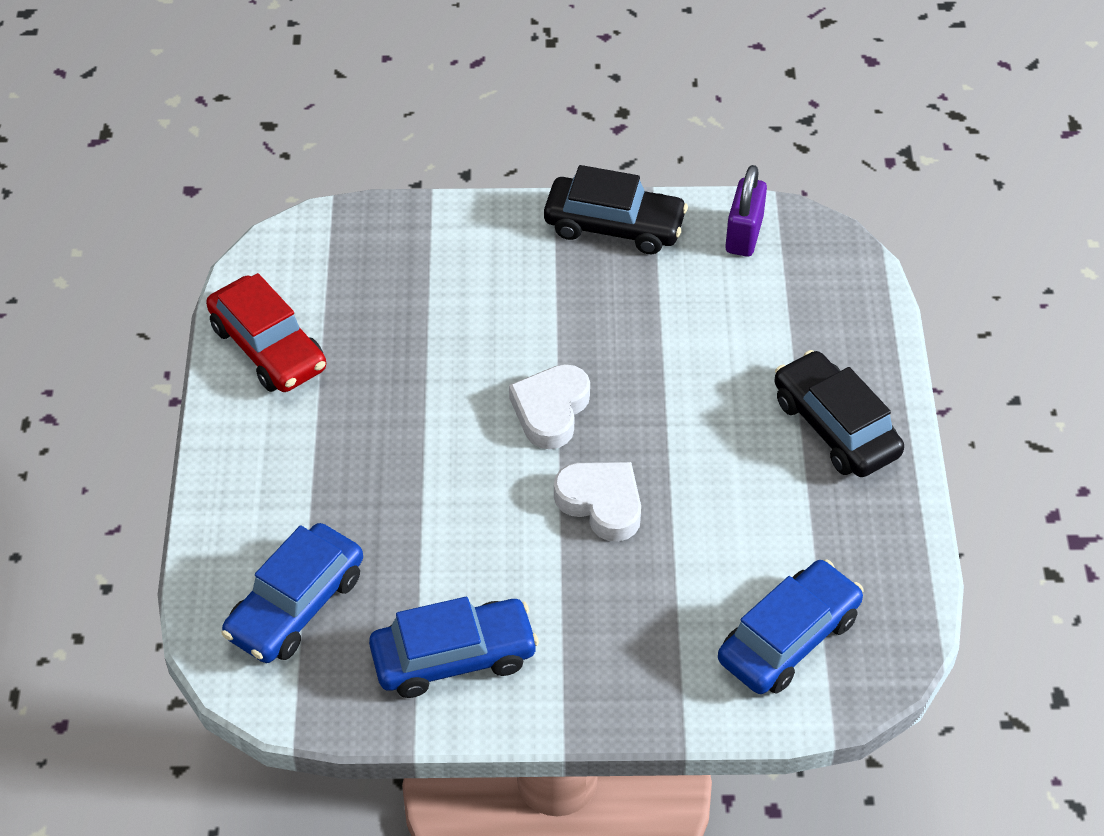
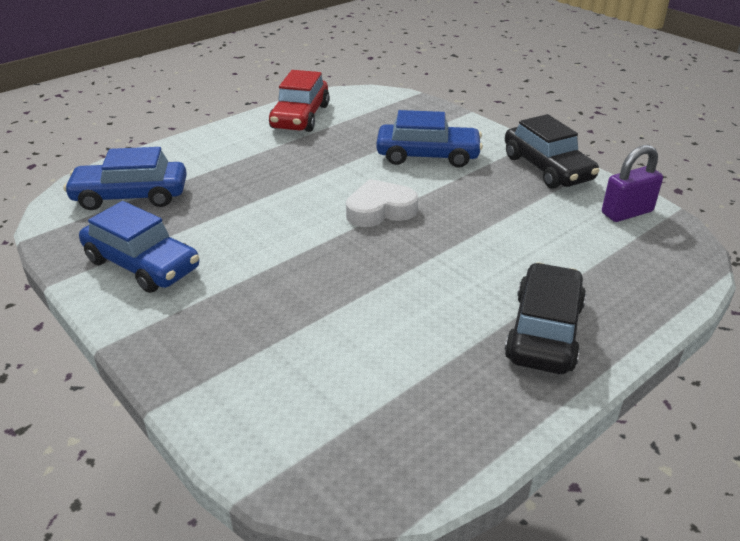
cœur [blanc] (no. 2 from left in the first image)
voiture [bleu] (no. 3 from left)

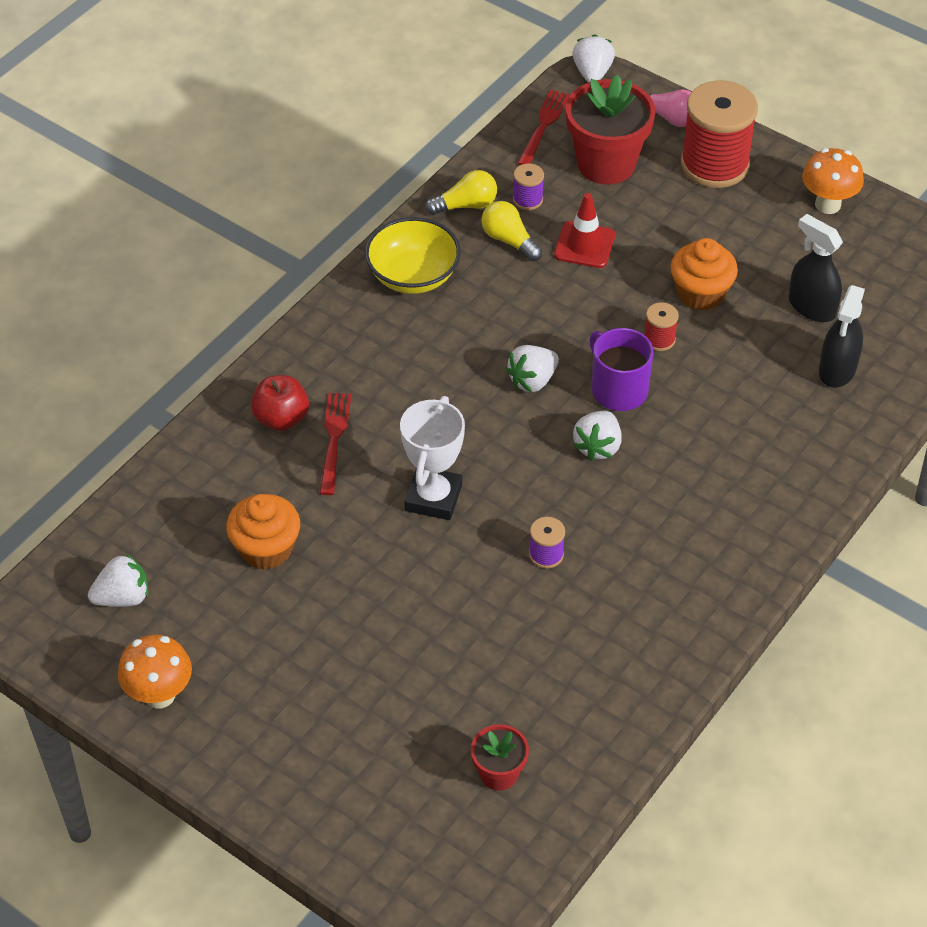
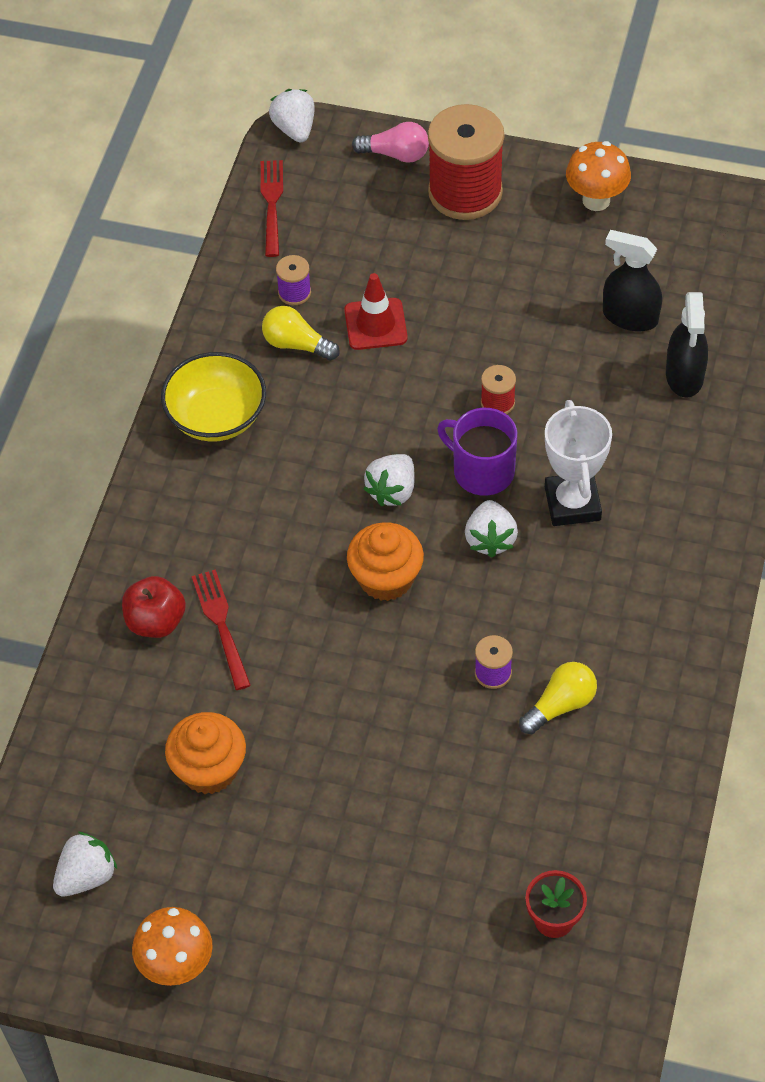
trophée [blanc]
ampoule [jaune] (no. 2 from left)
pot de fleurs [rouge] (no. 2 from left in the first image)
muffin [orange] (no. 2 from left)

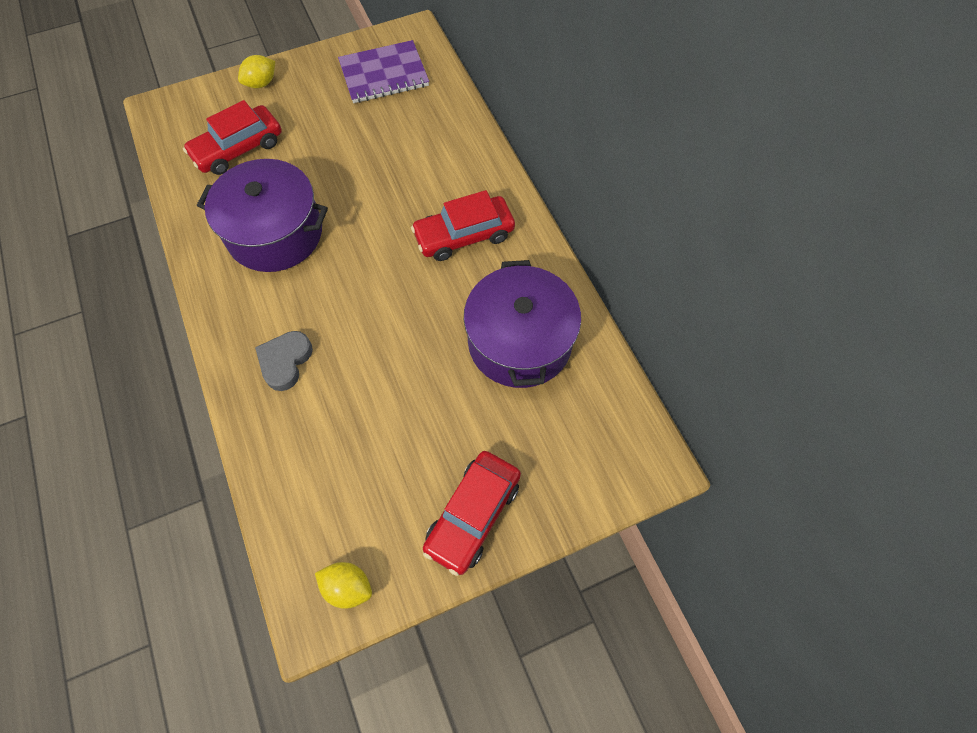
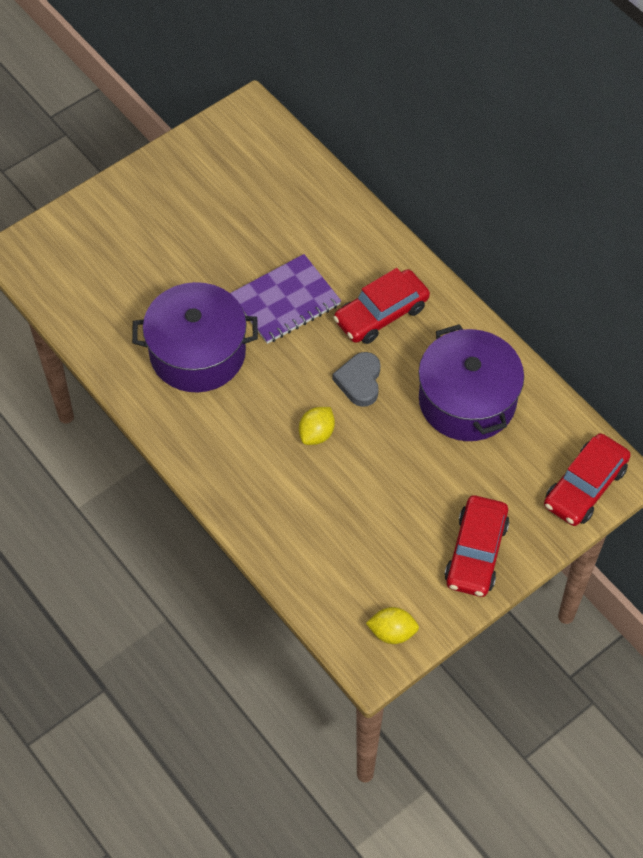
voiture [rouge] (no. 3 from left)
citron [jaune] (no. 1 from left)
cœur [gris]
carnet [violet]

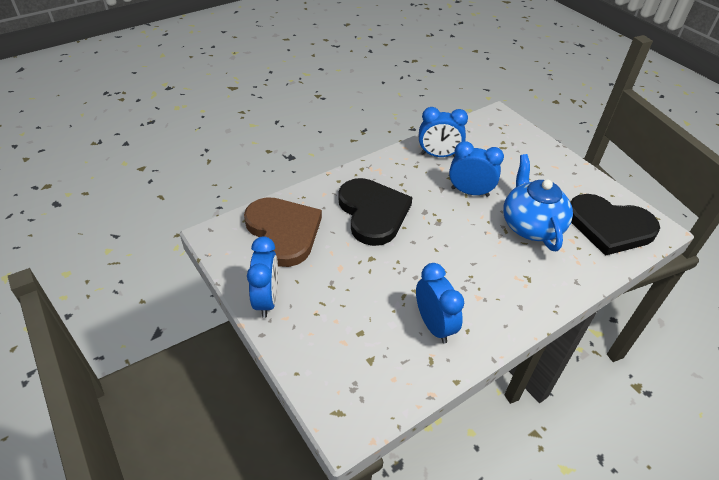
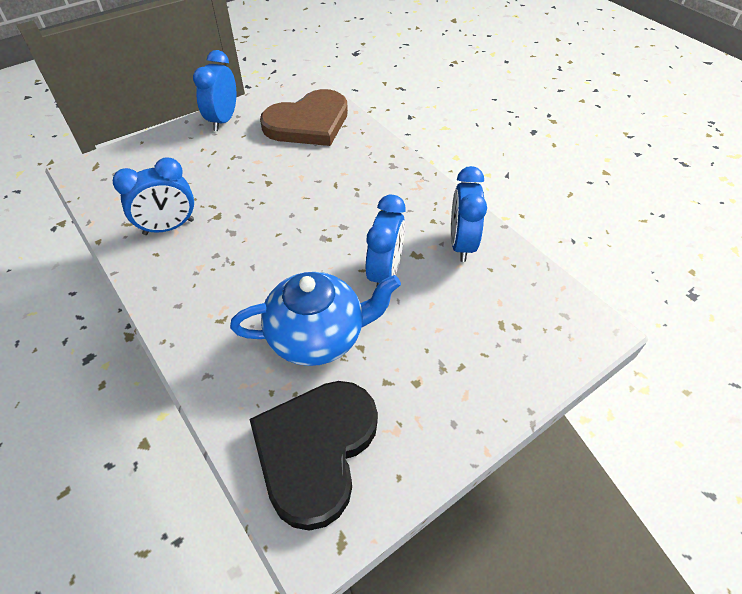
réveil [bleu] (no. 2 from left)
cœur [noir] (no. 1 from left in the first image)

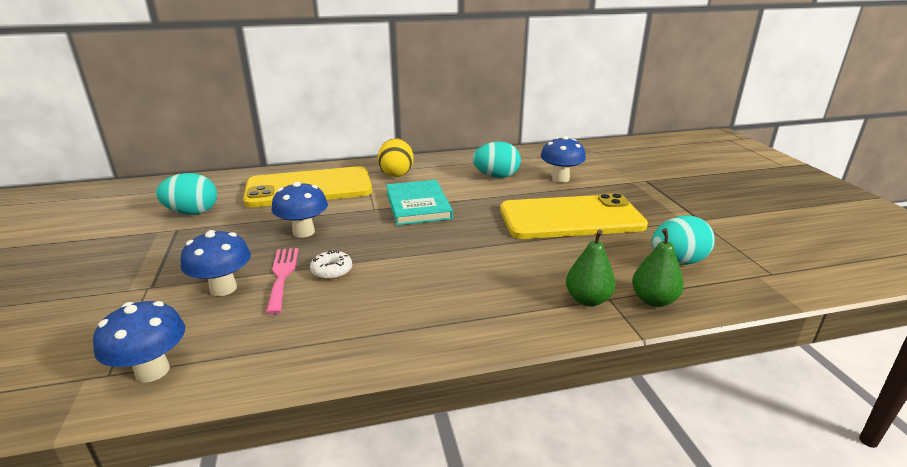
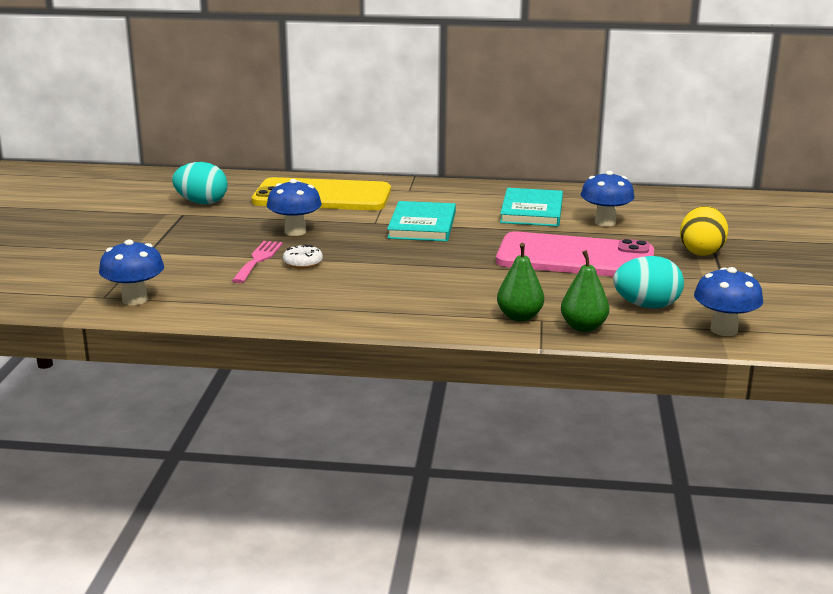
champignon [bleu] (no. 4 from left)
œuf [jaune]
livre [turquoise] (no. 2 from left)
téléphone [rose]

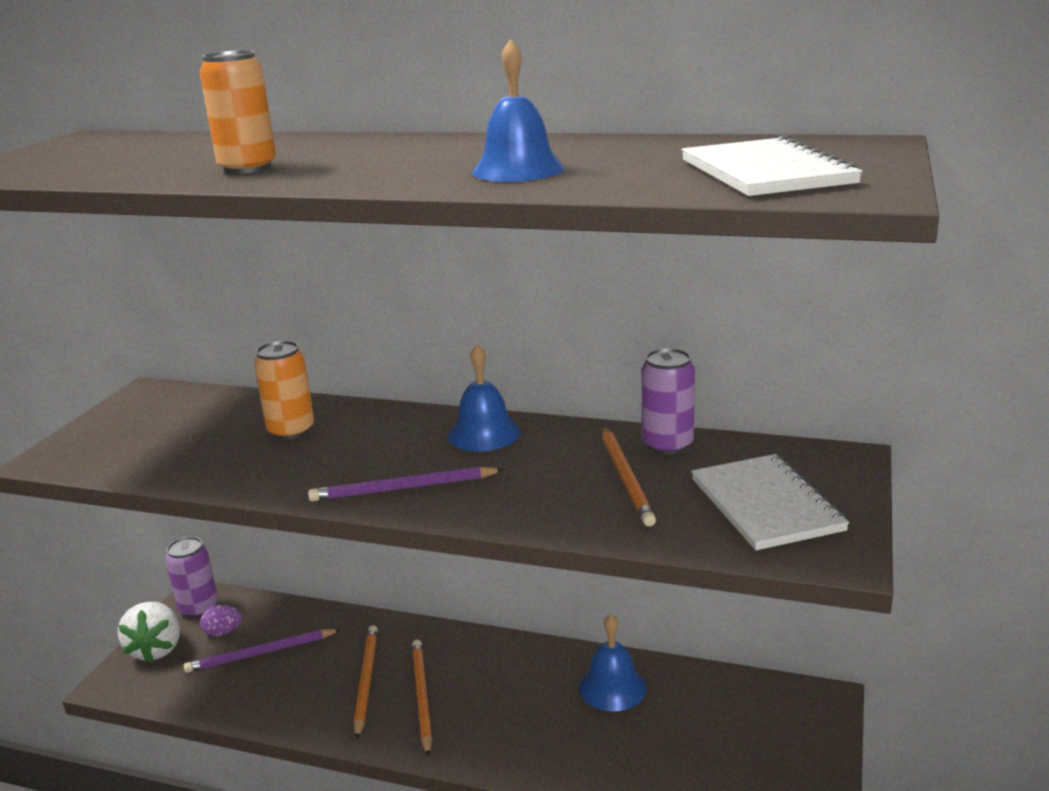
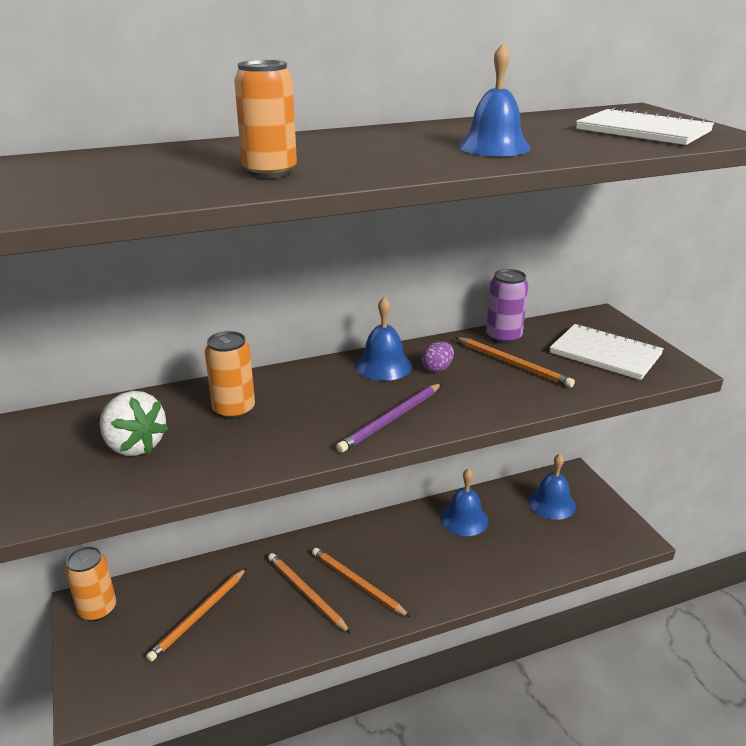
fraise [blanc]
canette [orange] (no. 1 from left)
crayon [orange] (no. 1 from left)
œuf [violet]
cloche [bleu] (no. 4 from left)

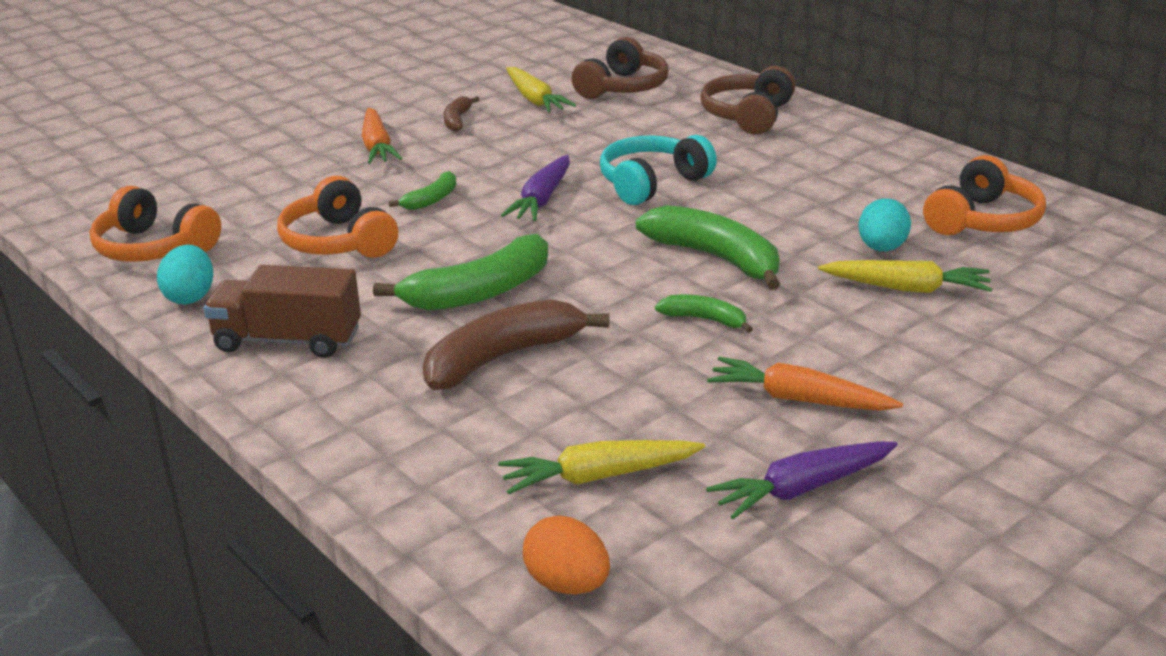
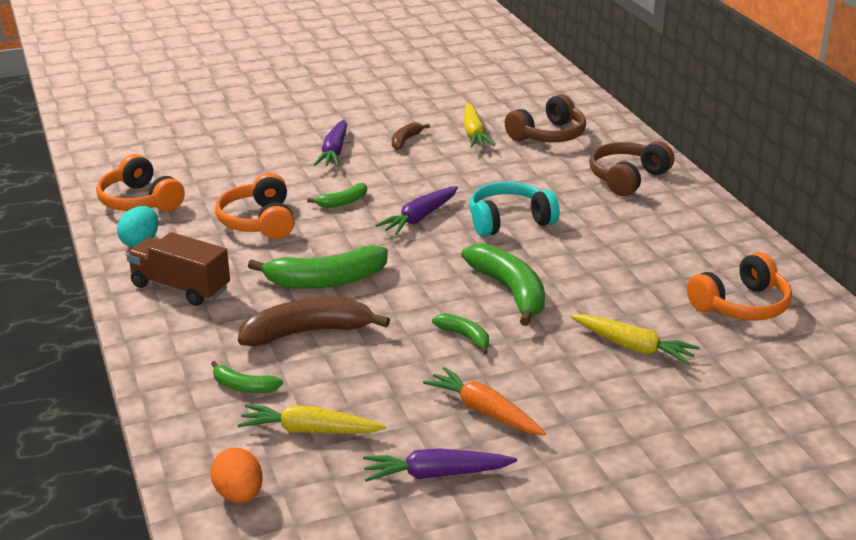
carotte [violet] (no. 1 from left)
œuf [turquoise] (no. 2 from left in the first image)
banane [vert] (no. 1 from left)

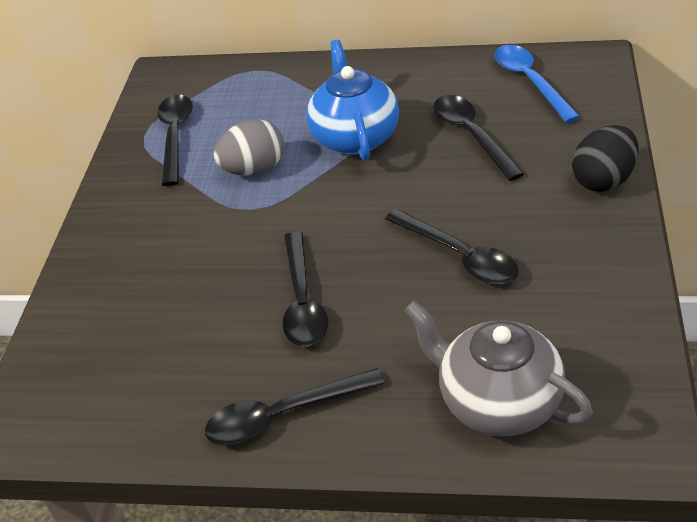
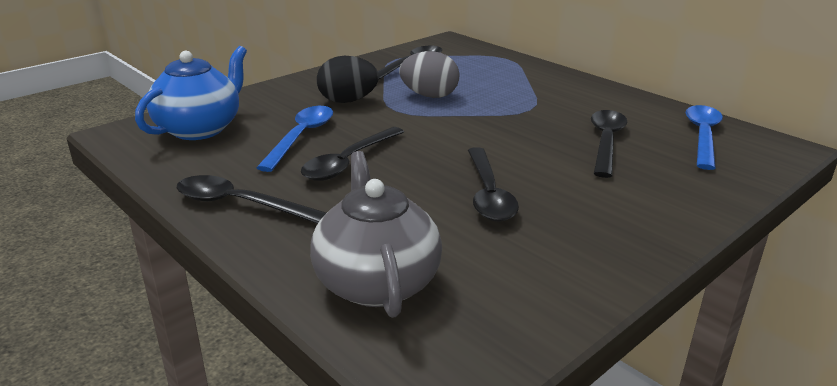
théière [bleu]
œuf [noir]
cuillère [bleu] (no. 1 from left)

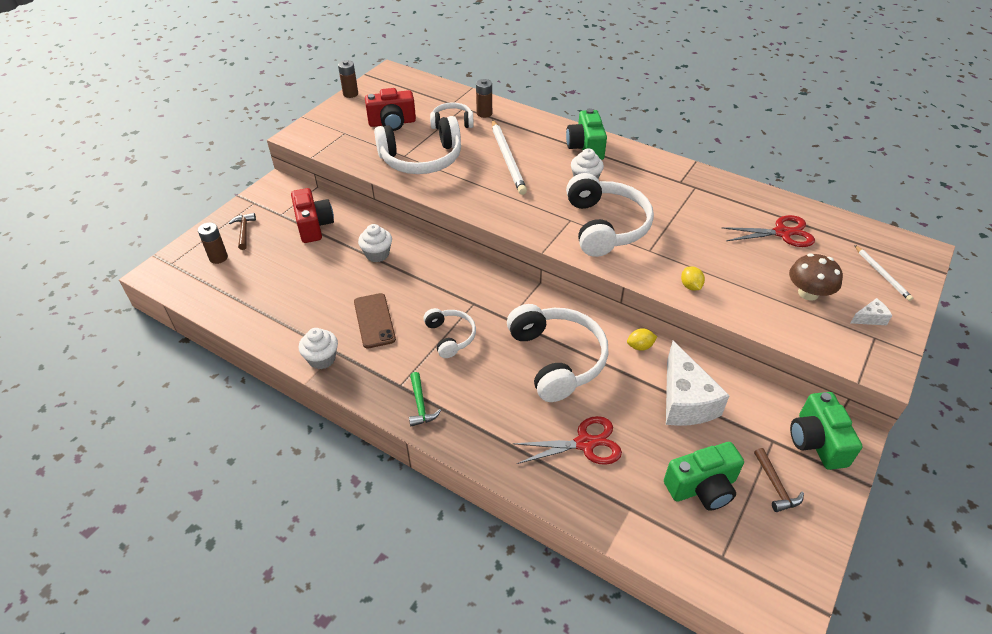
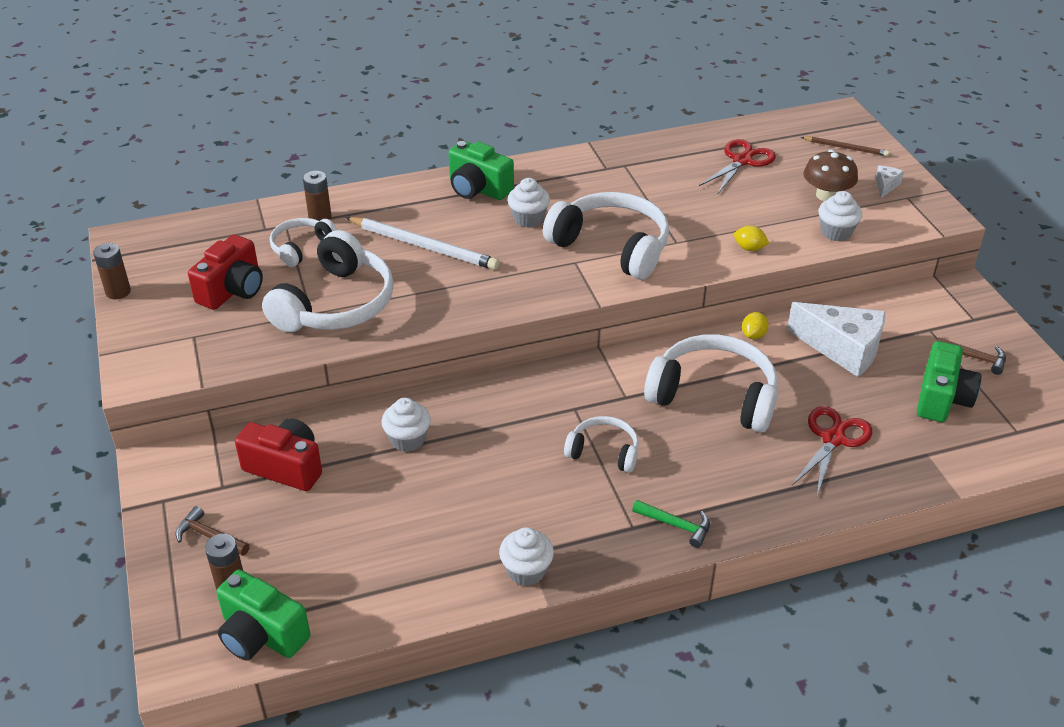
téléphone [marron]
appareil photo [vert] (no. 1 from left)
crayon [marron]
muffin [blanc] (no. 4 from left)

